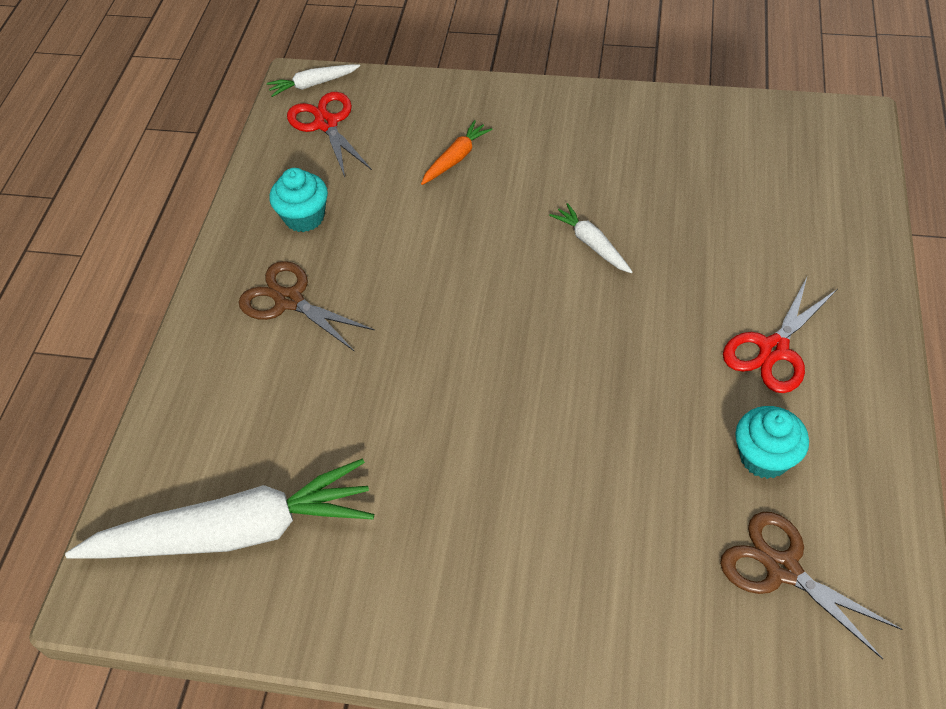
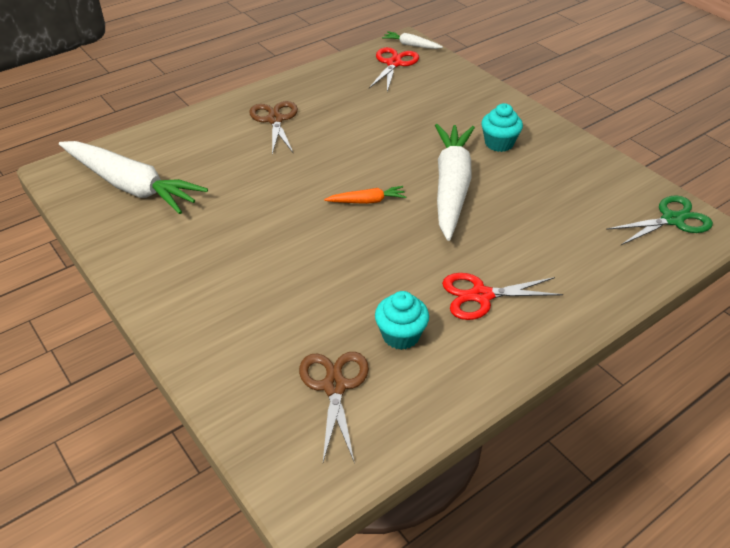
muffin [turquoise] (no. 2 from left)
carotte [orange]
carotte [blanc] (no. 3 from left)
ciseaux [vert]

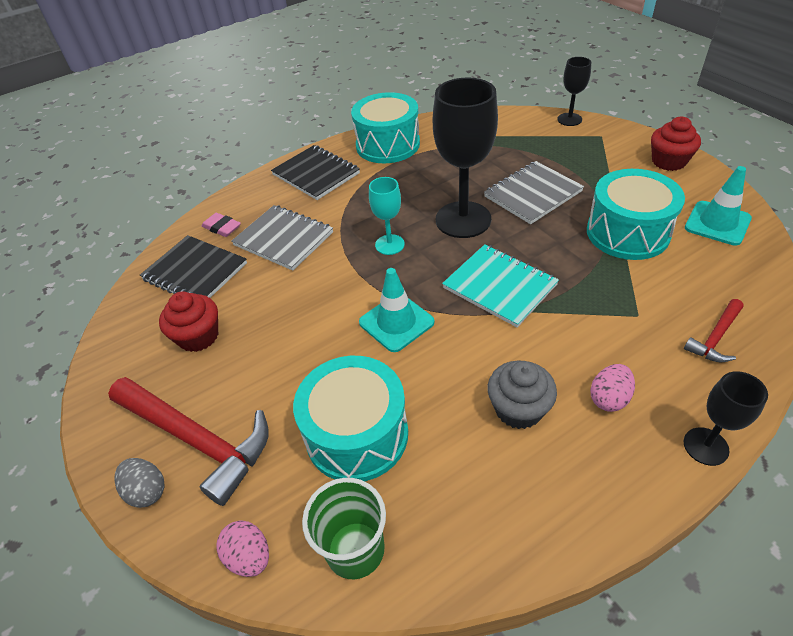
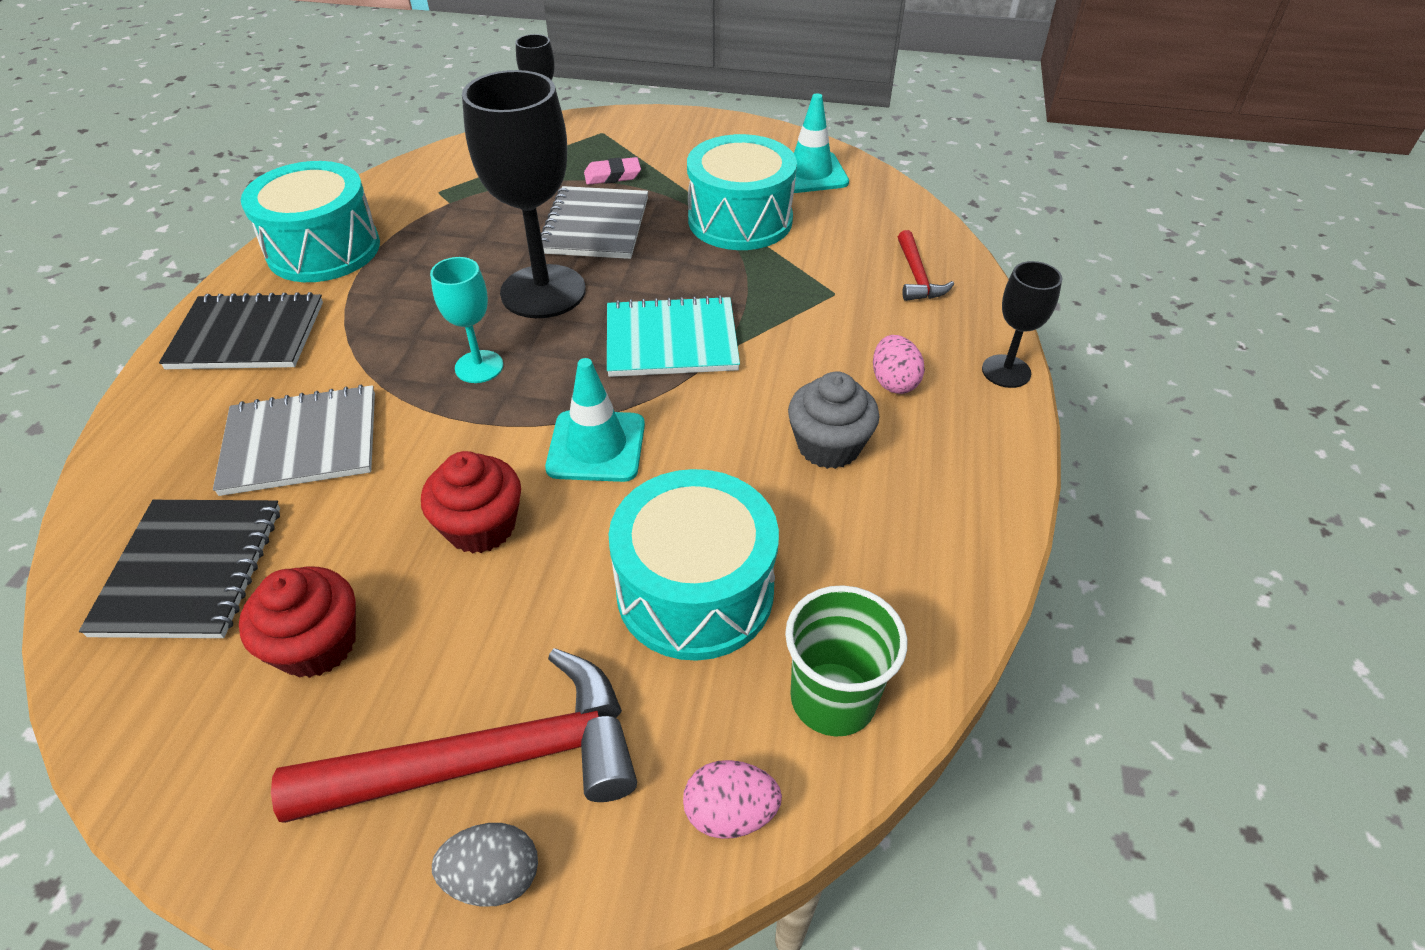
carnet [noir] (no. 1 from left)
gomme [rose]
muffin [rouge] (no. 2 from left)

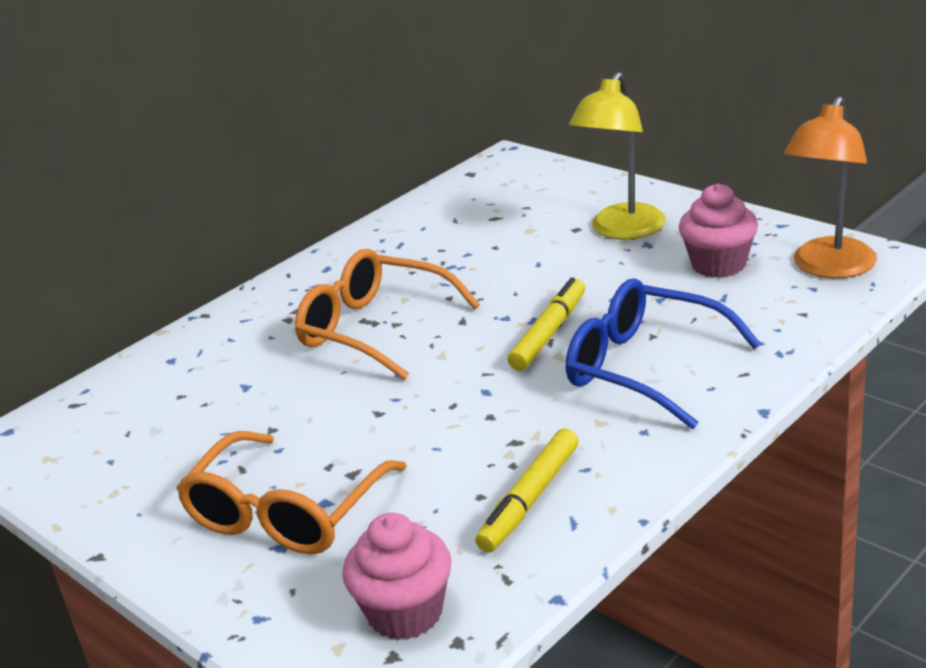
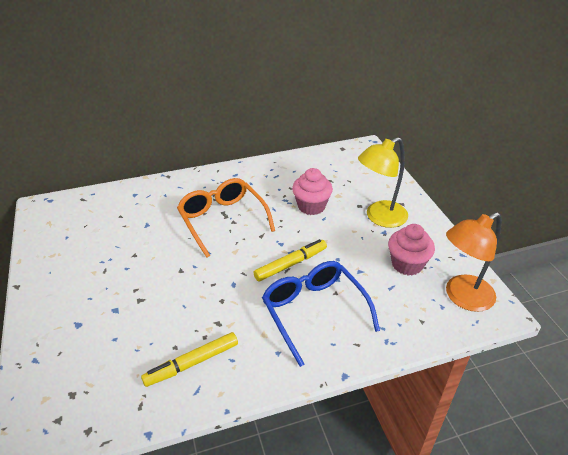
lunettes [orange] (no. 1 from left in the first image)
muffin [rose] (no. 1 from left)

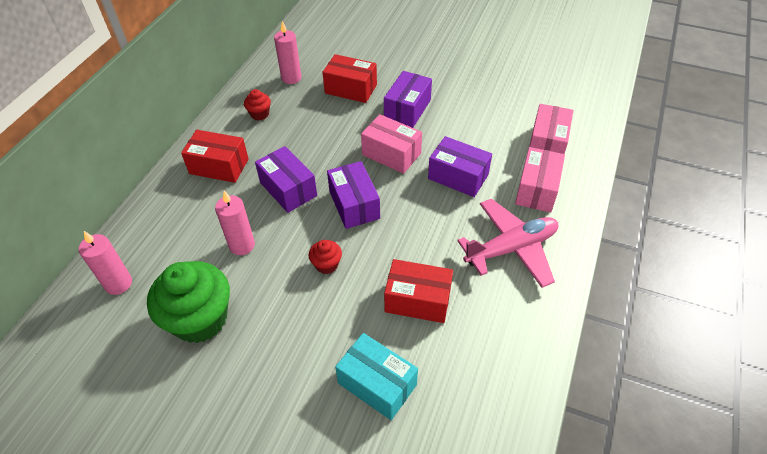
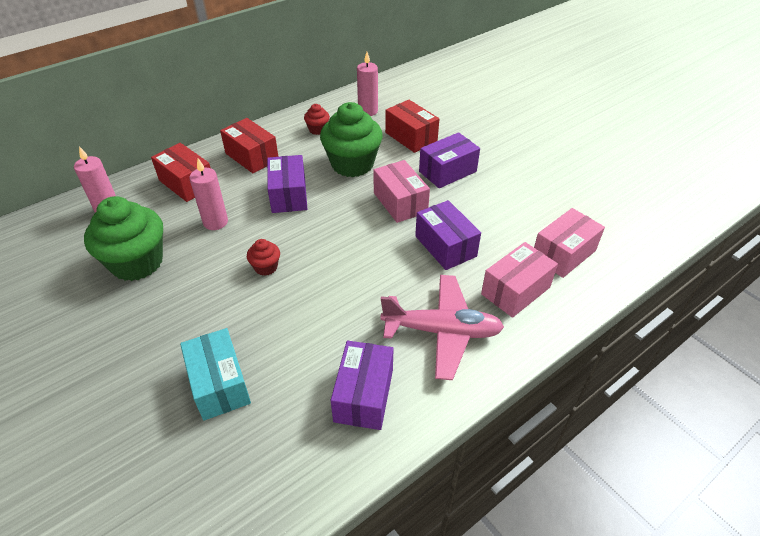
boîte [violet] (no. 2 from left)
boîte [rouge] (no. 1 from left)
muffin [vert] (no. 2 from left)

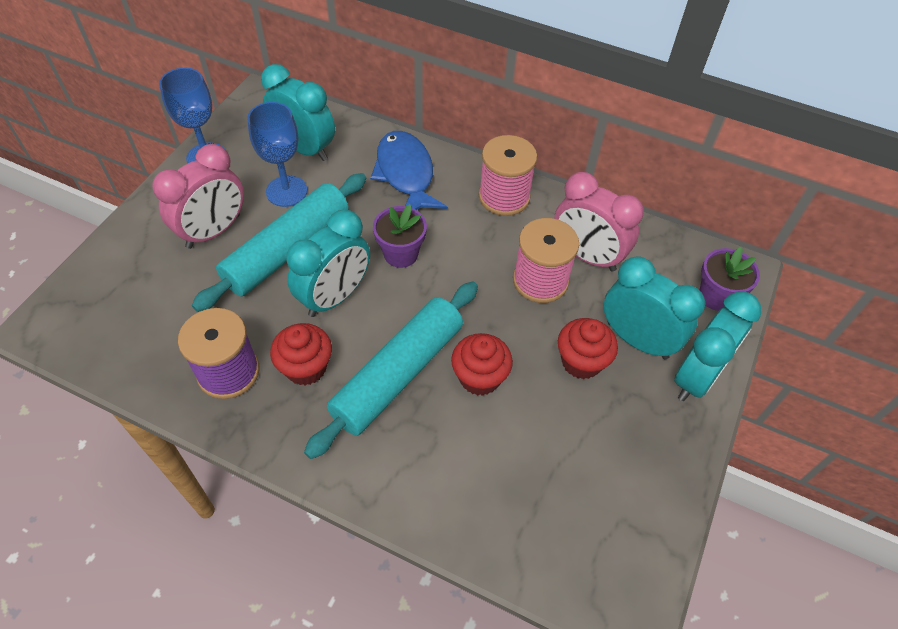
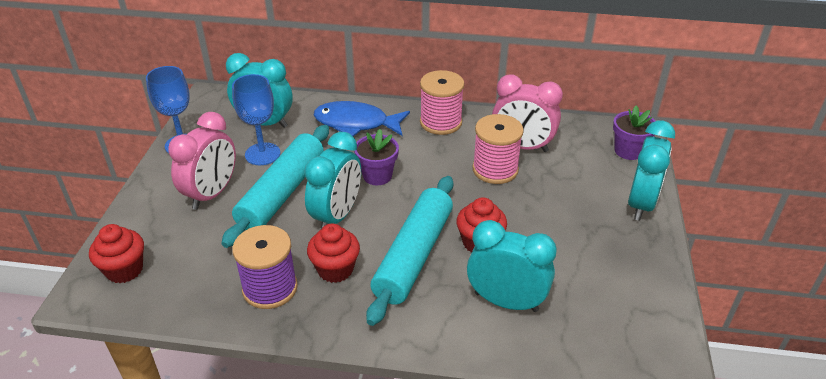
poisson [bleu]
muffin [rouge] (no. 1 from left)
réveil [turquoise] (no. 3 from left)

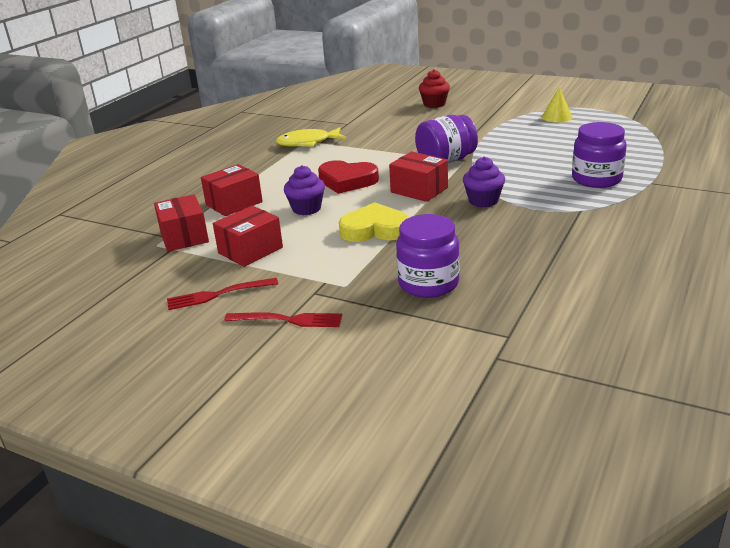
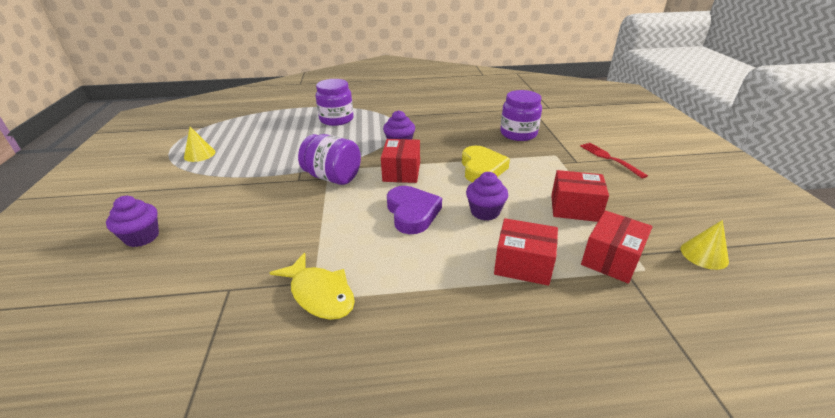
fourchette [rouge] (no. 1 from left in the first image)
cœur [violet]
cœur [jaune]
muffin [violet] (no. 1 from left)
cône [jaune] (no. 2 from left)

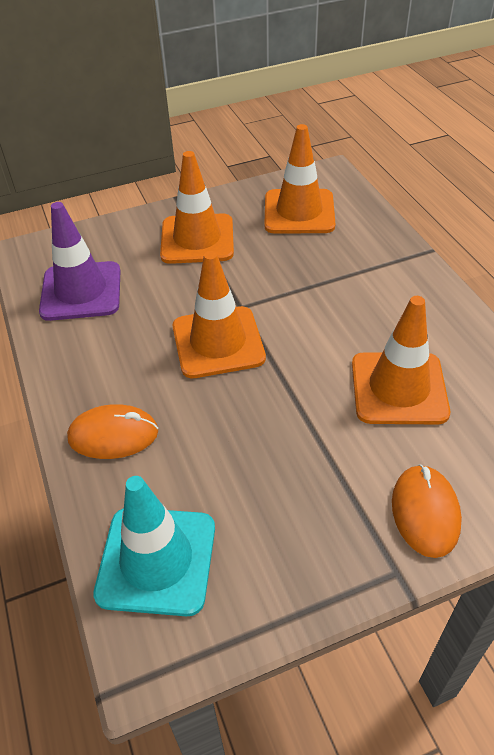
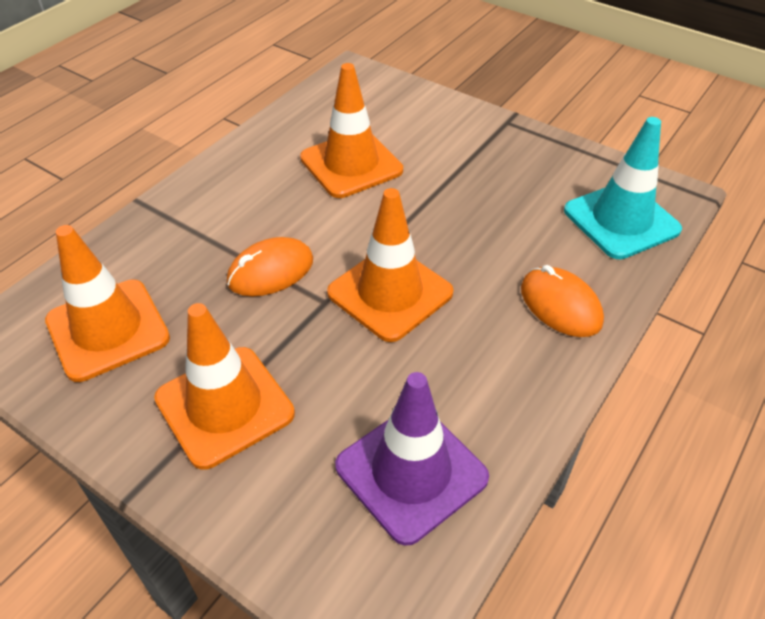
souris [orange] (no. 1 from left)

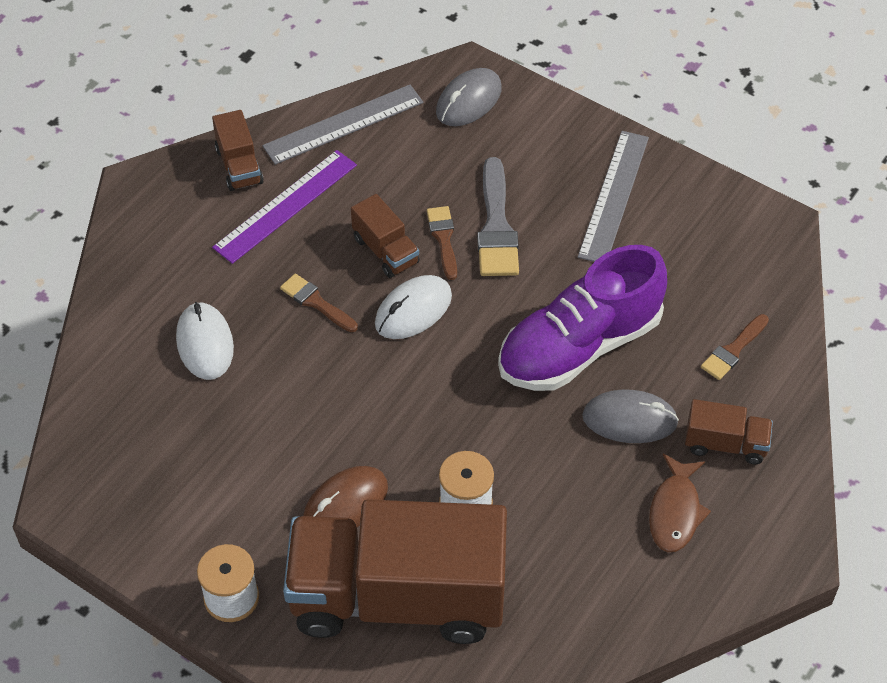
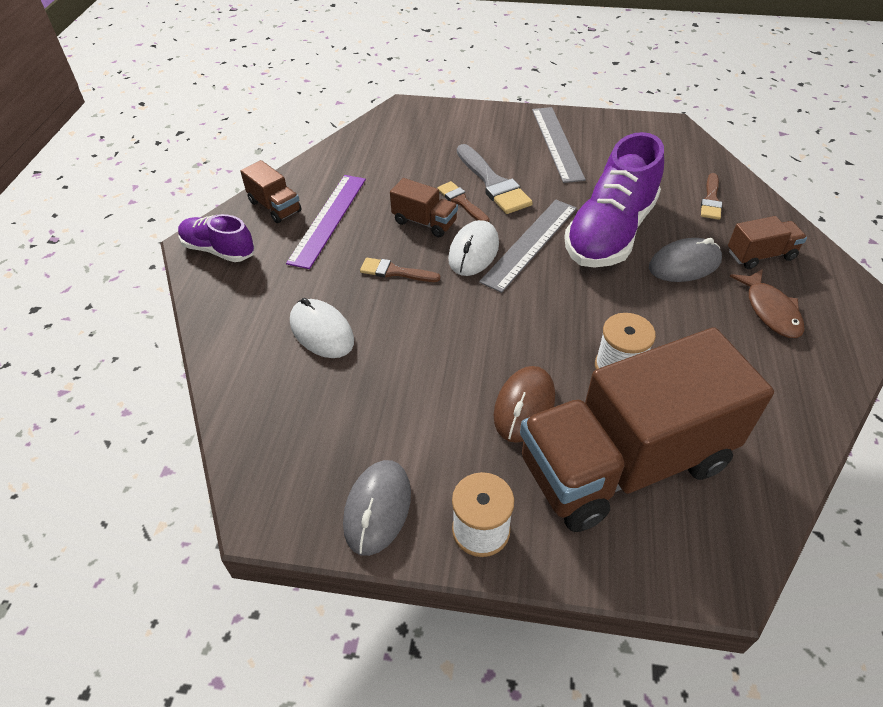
règle [gris] (no. 1 from left)
souris [gris] (no. 1 from left)
chaussure [violet] (no. 1 from left)

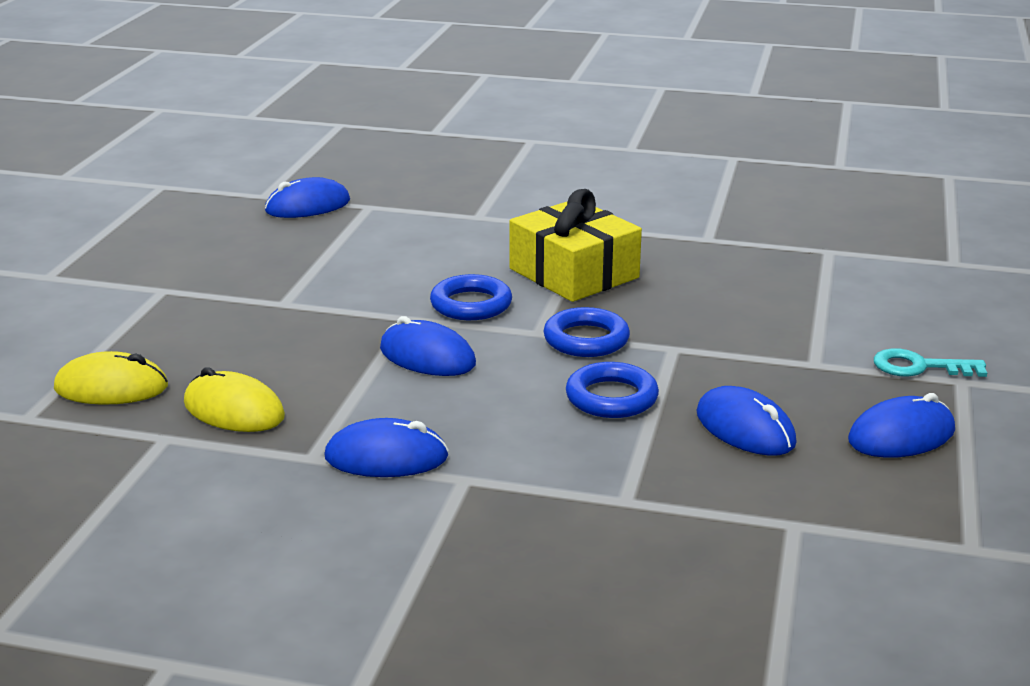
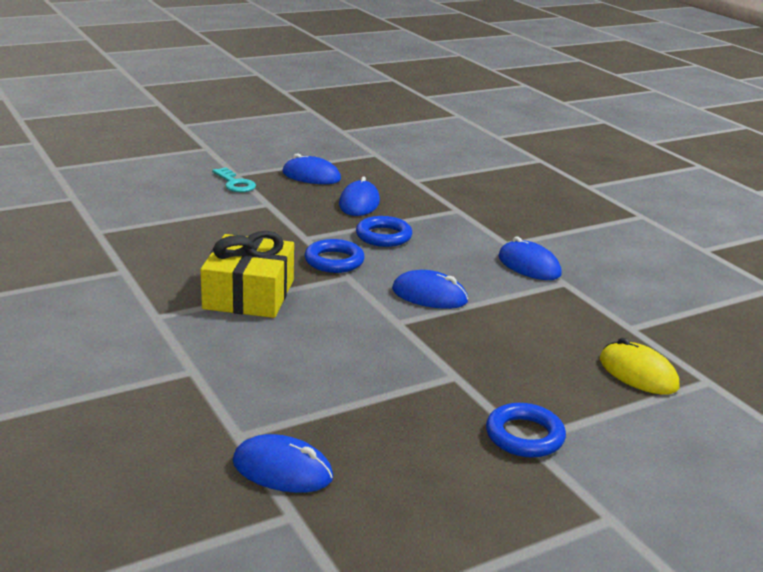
souris [jaune] (no. 2 from left in the first image)
souris [bleu] (no. 4 from left)
anneau [bleu] (no. 3 from left)

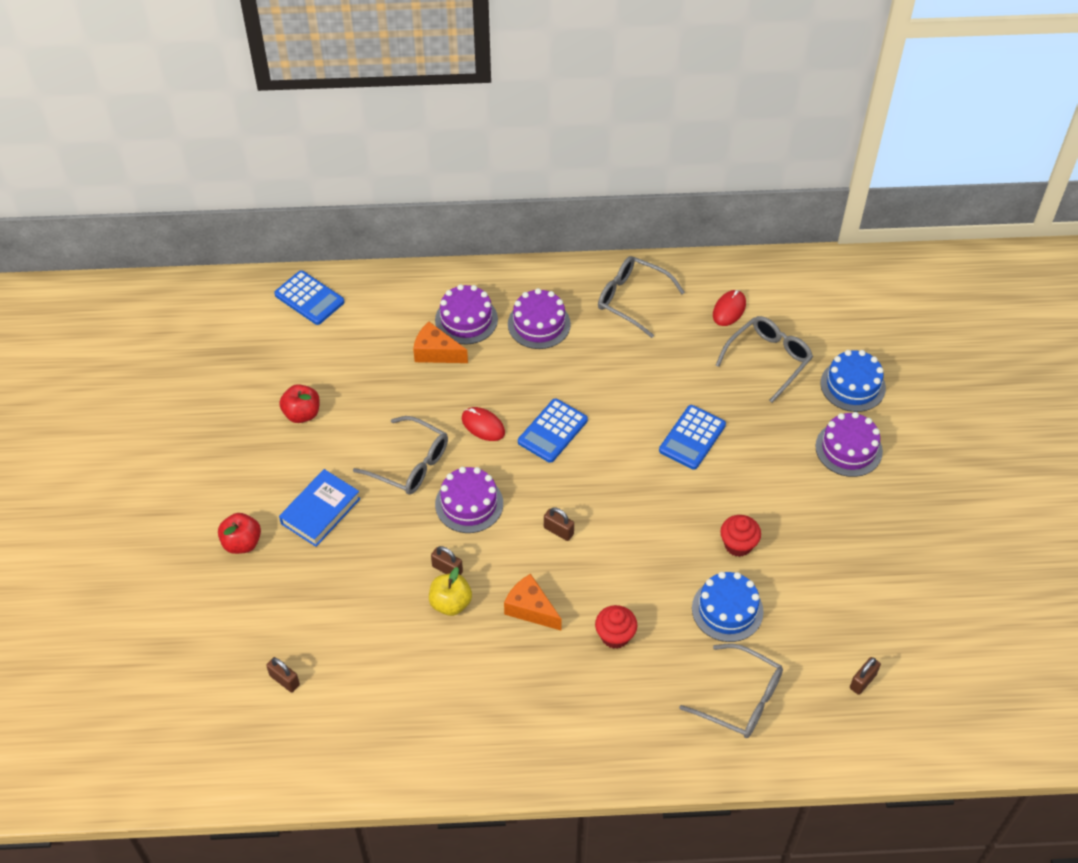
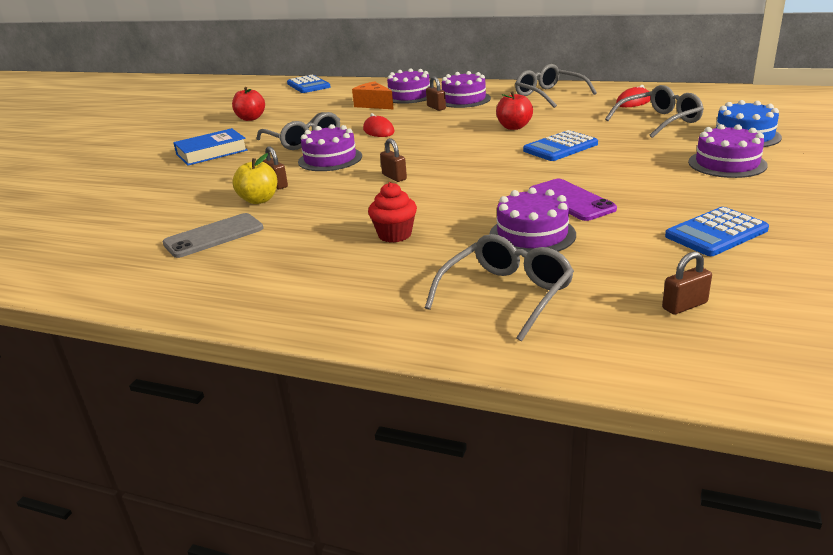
pomme [rouge] (no. 2 from left)
cadenas [marron] (no. 3 from left)
fromage [orange] (no. 2 from left in the first image)
calculatrice [bleu] (no. 3 from left)
lunettes [gris] (no. 2 from left)
gâteau [violet] (no. 4 from left)
téléphone [violet]
téléphone [gris]

